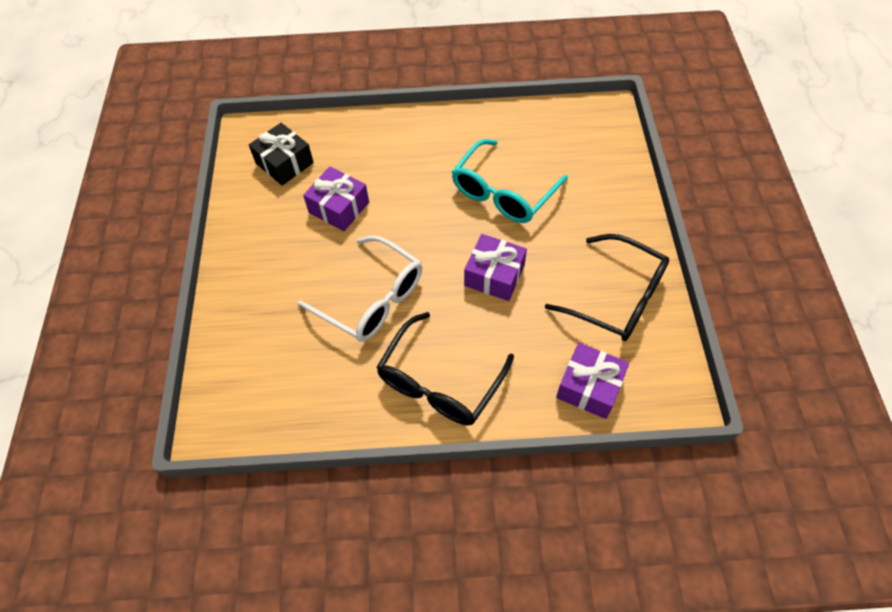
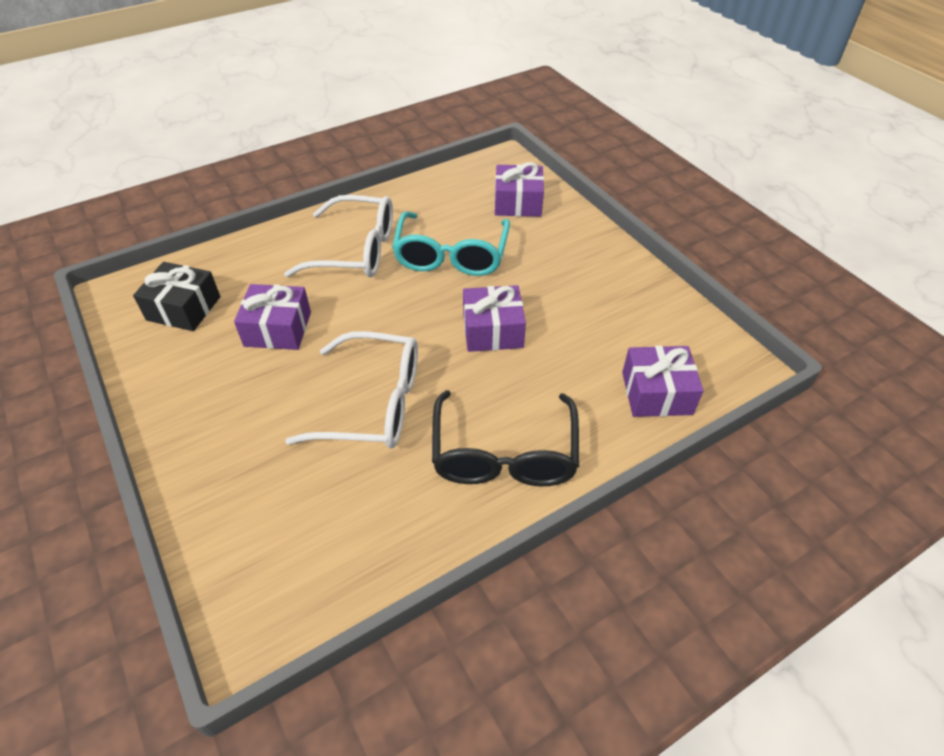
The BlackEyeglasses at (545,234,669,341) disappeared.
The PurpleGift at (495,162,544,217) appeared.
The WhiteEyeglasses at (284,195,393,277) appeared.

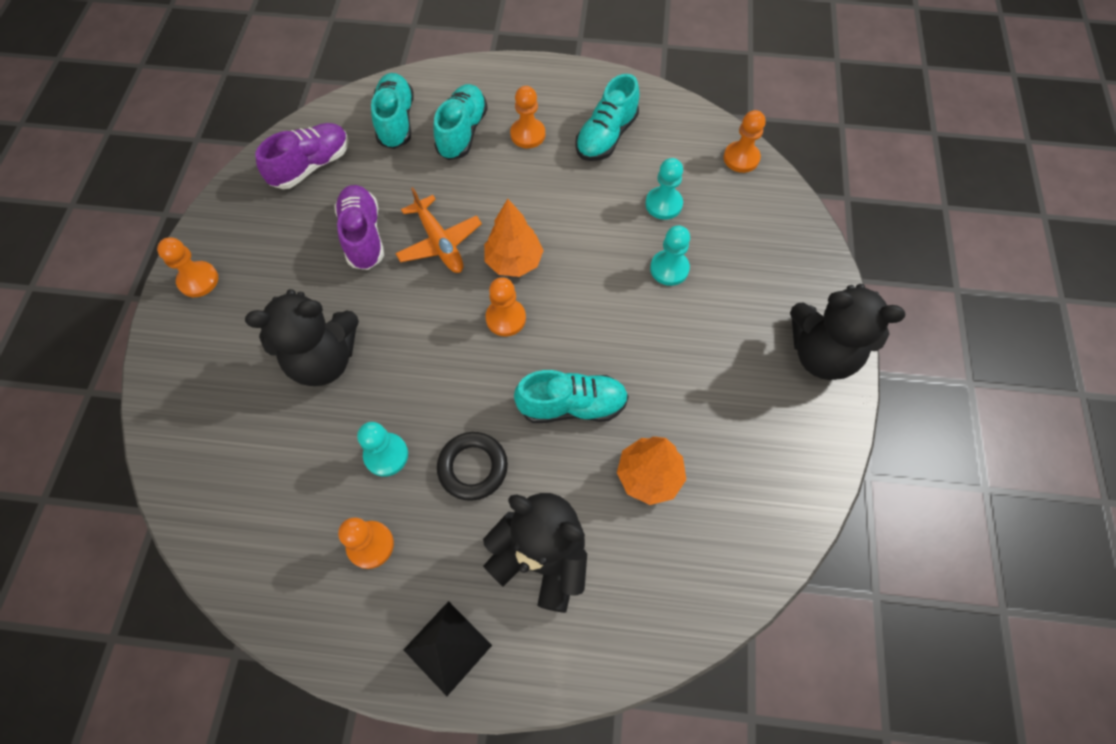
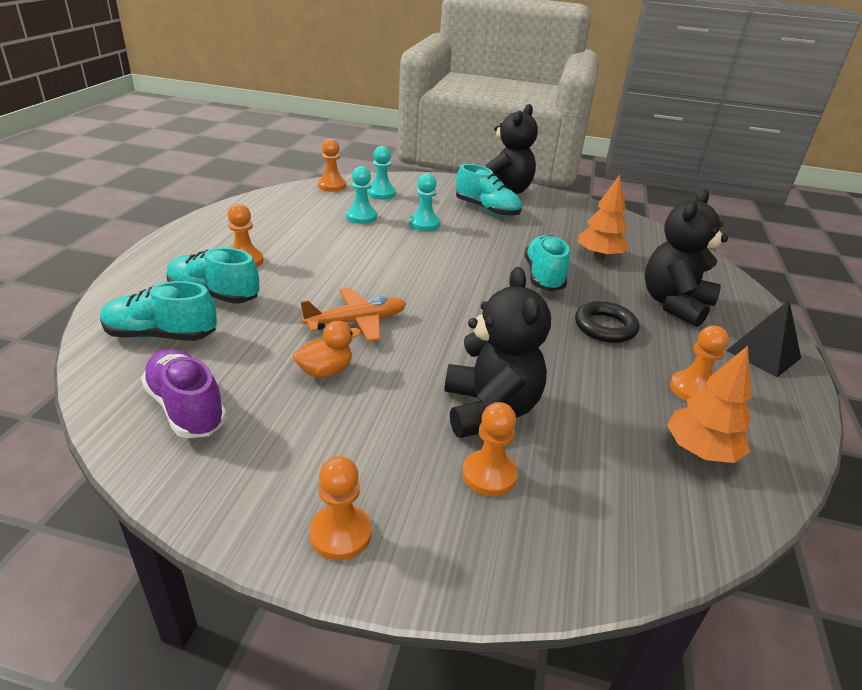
The AquaSneaker moved from (575,74,639,161) to (456,164,522,217).
The PurpleSneaker at (334,185,384,270) was replaced by the OrangeColouredToyDuck at (293,321,361,378).
The OrangeColouredToyTree moved from (484,199,544,277) to (667,346,752,463).
The OrangeColouredChessPawn moved from (485,277,526,336) to (462,402,518,496).
The AquaChessPawn moved from (357,422,408,477) to (367,146,396,200).

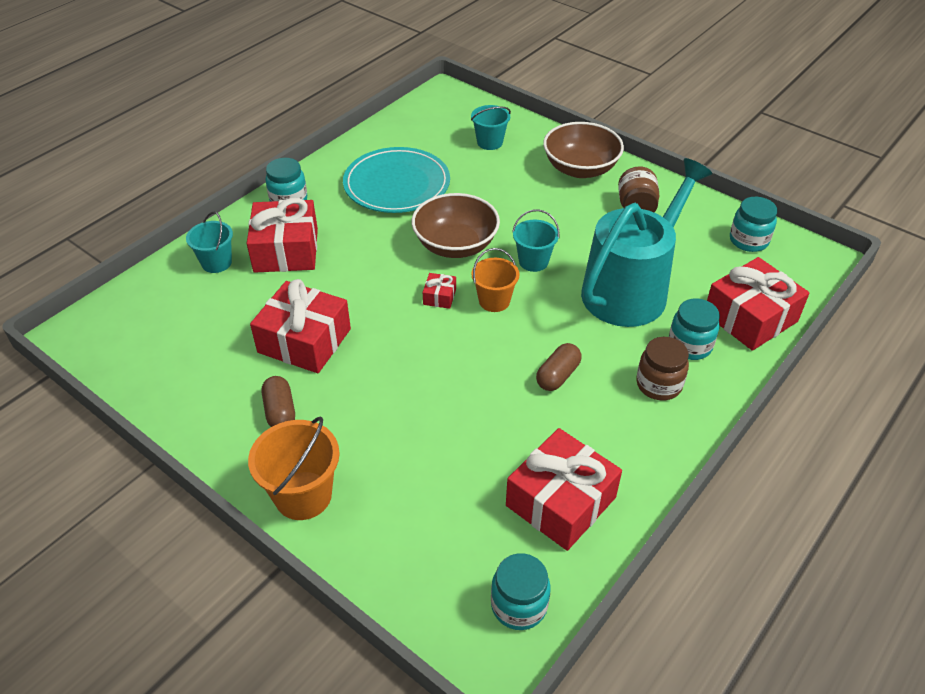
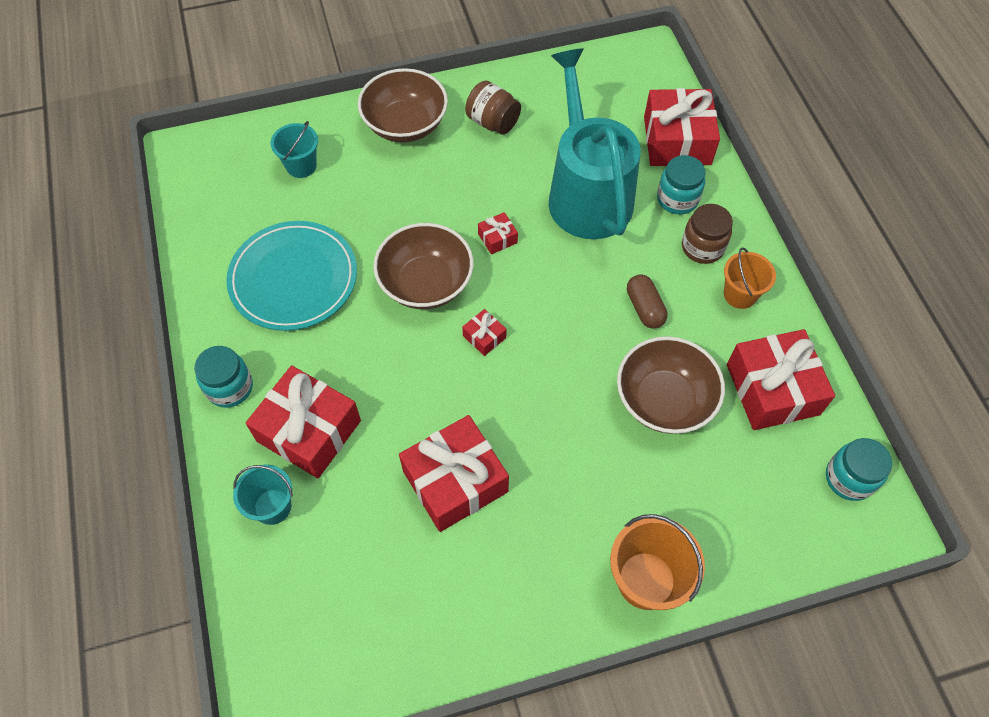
The AquaJar at (730,197,777,252) disappeared.
The AquaSandBucket at (512,209,560,272) was replaced by the RedGift at (478,212,518,254).
The OrangeColouredSandBucket moved from (471,248,520,312) to (724,247,776,309).
The DarkBrownCapsule at (262,376,295,427) disappeared.
The DarkBrownDeepDish at (617,336,725,434) appeared.

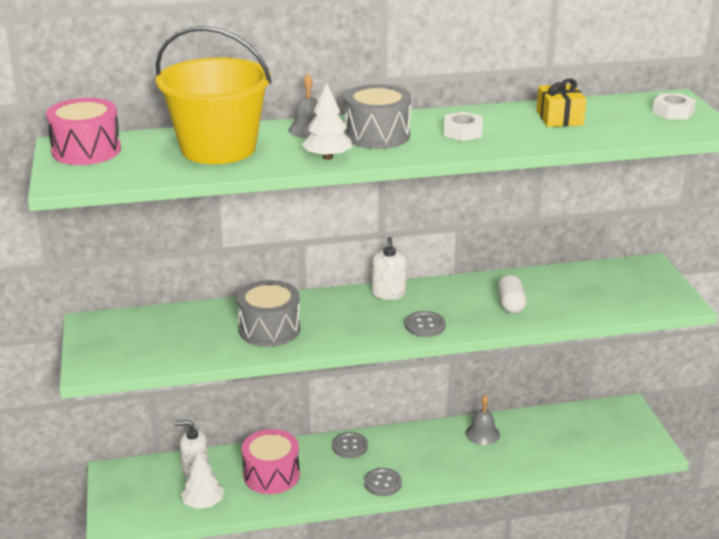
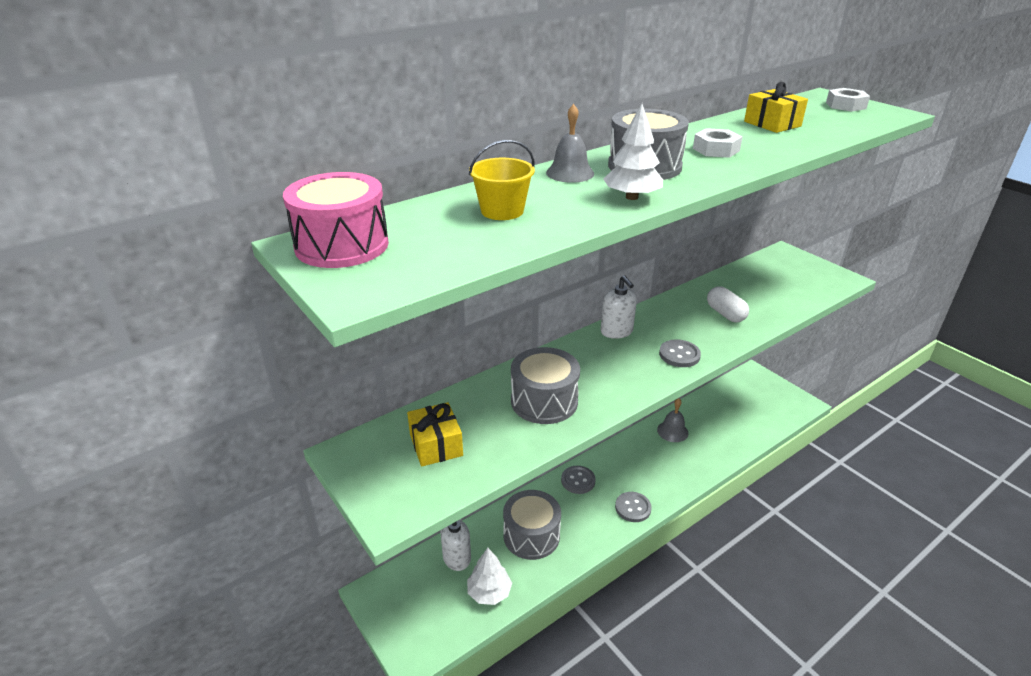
The YellowSandBucket at (155,26,272,164) changed to 0.46 times the size.
The RosePinkSnareDrum at (242,429,300,494) became the AshGreySnareDrum at (503,490,561,560).
The YellowGift at (407,402,463,467) appeared.

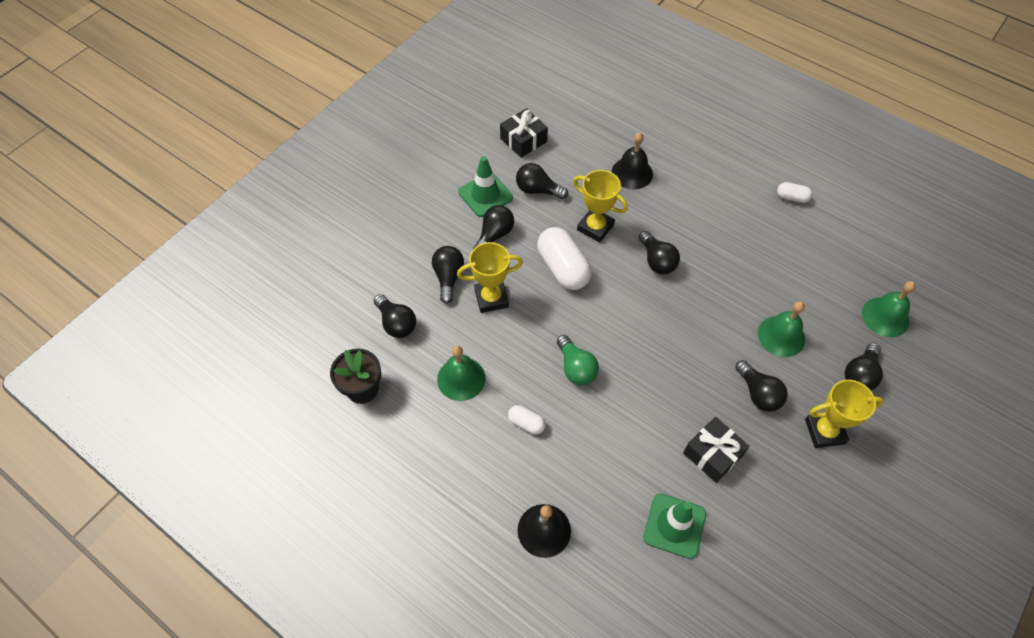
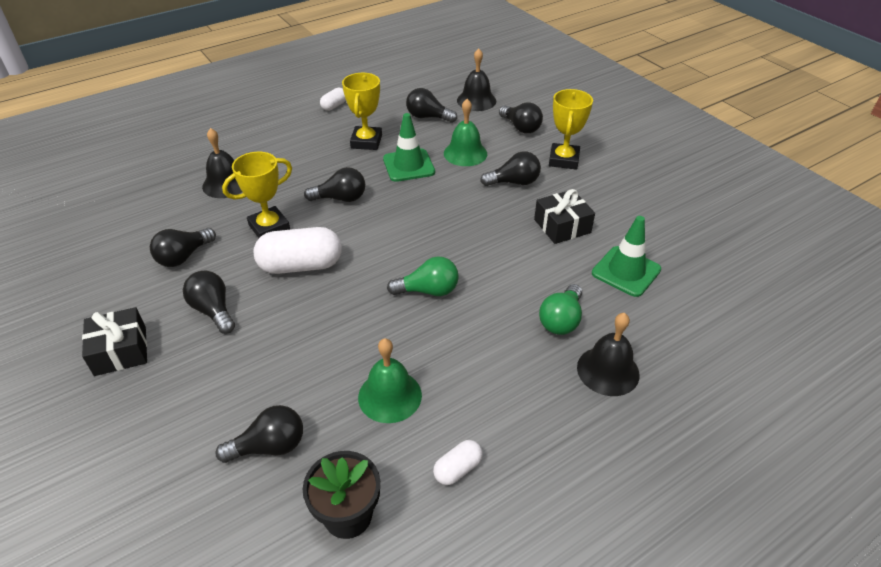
The BlackGift moved from (500,108,548,158) to (82,307,147,376).
The EmeraldSafetyCone moved from (458,156,513,217) to (383,113,435,182).
The YellowTrophy moved from (457,242,523,313) to (342,73,382,150).
The BlackBulb moved from (432,246,464,304) to (406,88,457,123).
The EmeraldSchoolBell at (862,281,916,337) became the BlackSchoolBell at (457,48,496,111).
The WhiteCapsule moved from (508,405,546,434) to (433,440,483,485).
The EmeraldBulb at (539,284,582,335) appeared.

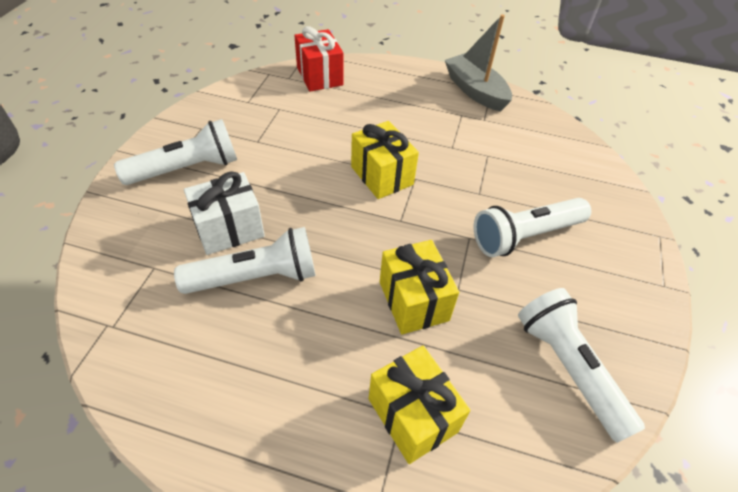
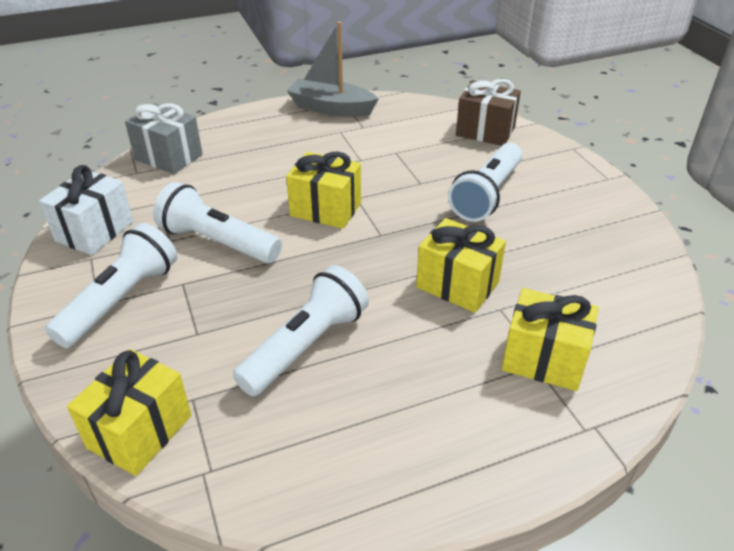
The RedGift at (294,26,343,92) became the AshGreyGift at (125,103,203,174).
The WhiteGift moved from (184,172,265,255) to (39,165,134,255).
The WhitePocketTorch moved from (518,288,645,443) to (153,182,282,263).
The DarkBrownGift at (456,79,521,146) appeared.
The YellowGift at (67,349,191,476) appeared.

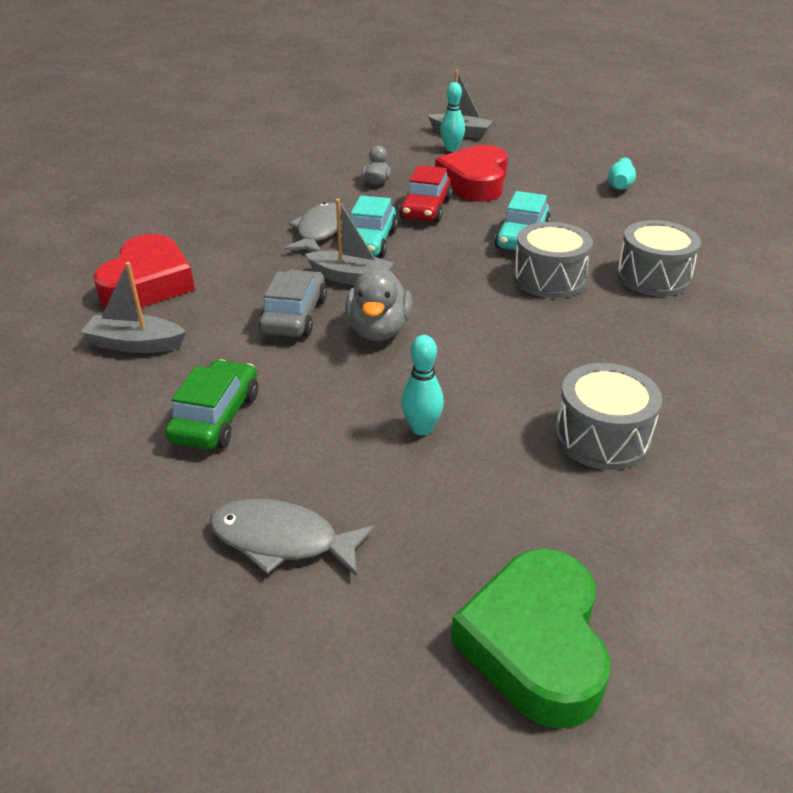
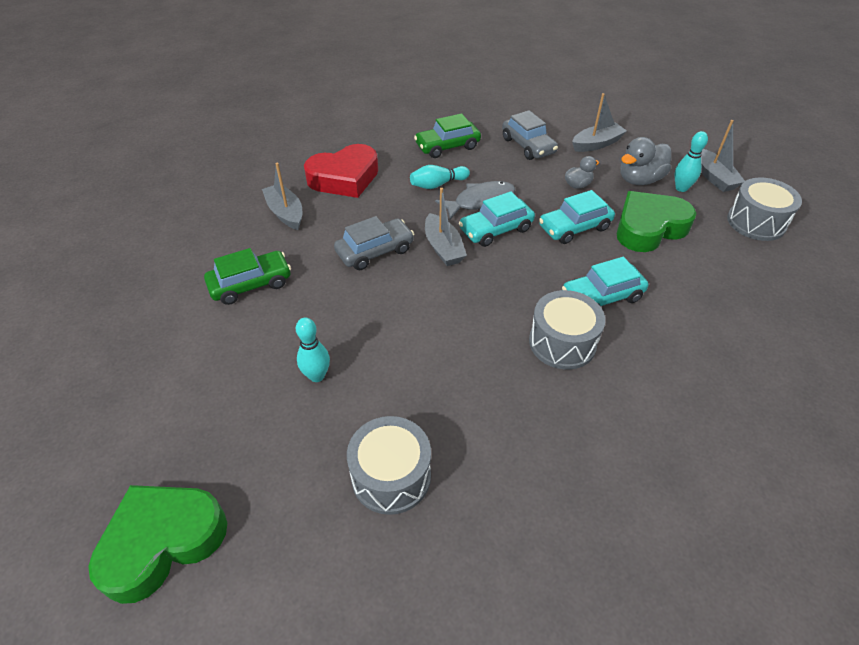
The RedHeartShape at (435,145,508,201) became the EmeraldHeartShape at (616,191,696,252).
The AquaTenpin moved from (608,158,636,190) to (410,165,470,189).
The RedAutomobile at (399,165,452,223) became the AquaAutomobile at (539,190,615,244).
The AshGreySnareDrum moved from (617,220,701,296) to (727,178,802,241).
The AshGreyToyDuck moved from (345,268,412,341) to (620,137,671,185).
The AshGreyFishFigure at (209,499,375,577) disappeared.
The AshGreySailboat at (572,93,627,152) appeared.
The AshGreyAutomobile at (502,110,558,160) appeared.
The EmeraldAutomobile at (414,113,481,158) appeared.

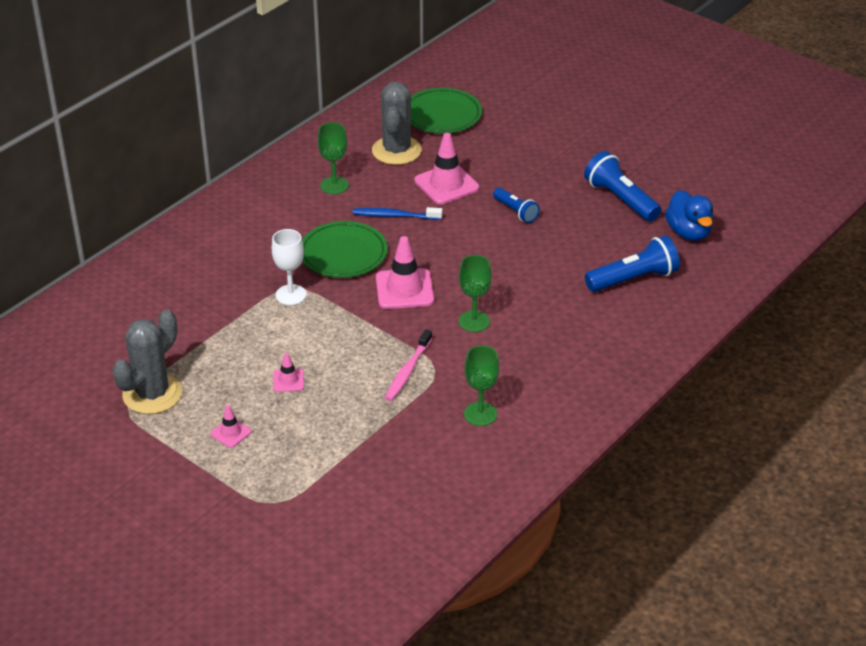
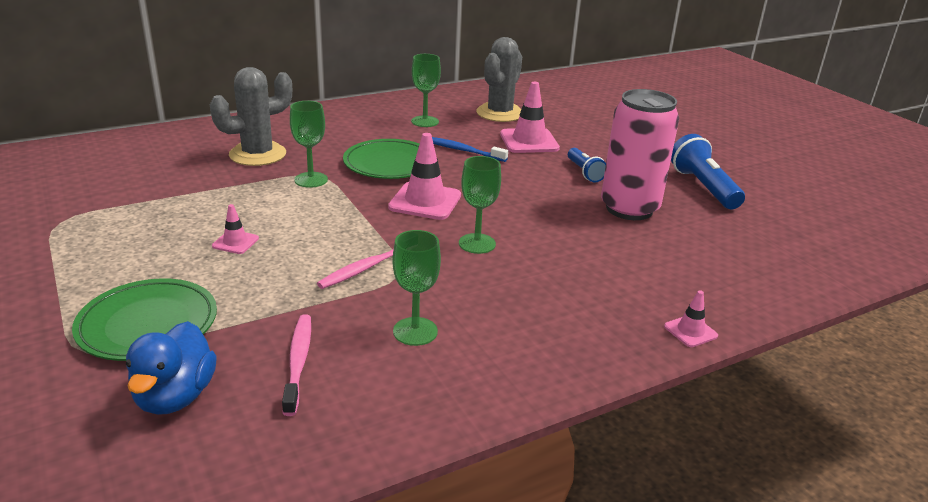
The EmeraldDinnerPlate moved from (411,88,482,134) to (72,278,217,361).
The CobaltToyDuck moved from (665,190,713,241) to (126,321,217,415).
The WhiteChalice at (272,229,306,305) became the EmeraldChalice at (290,101,328,188).
The CobaltPocketTorch at (585,235,680,292) disappeared.
The AshGreySaguaroCactus moved from (112,309,182,414) to (210,67,292,166).
The RosePinkSafetyCone moved from (210,405,252,448) to (664,290,718,347).
The RosePinkSodaCan at (601,89,679,220) appeared.
The RosePinkToothbrush at (282,314,311,416) appeared.

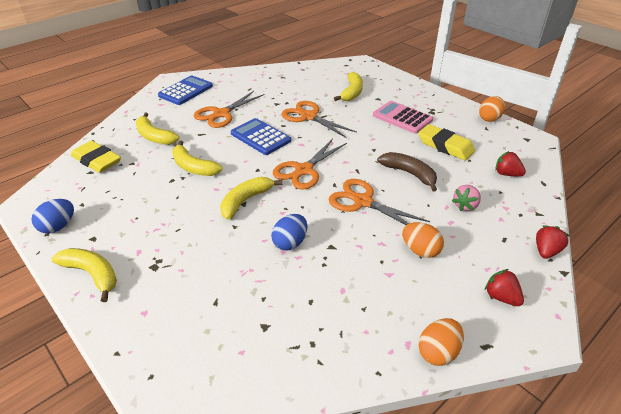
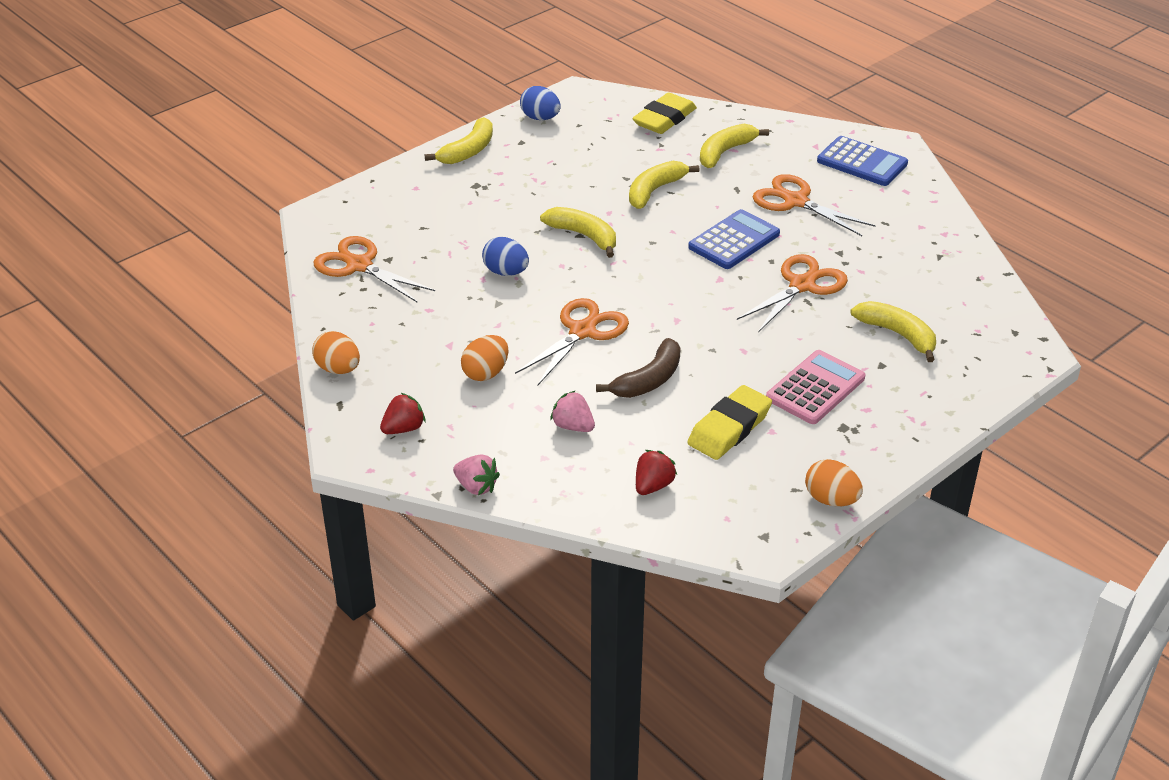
The YellowBanana at (334,72,363,101) turned 150 degrees counterclockwise.
The OrangeColouredShears moved from (273,139,347,190) to (313,236,435,303).
The RedStrawberry at (536,225,570,259) became the RosePinkStrawberry at (453,454,500,495).

